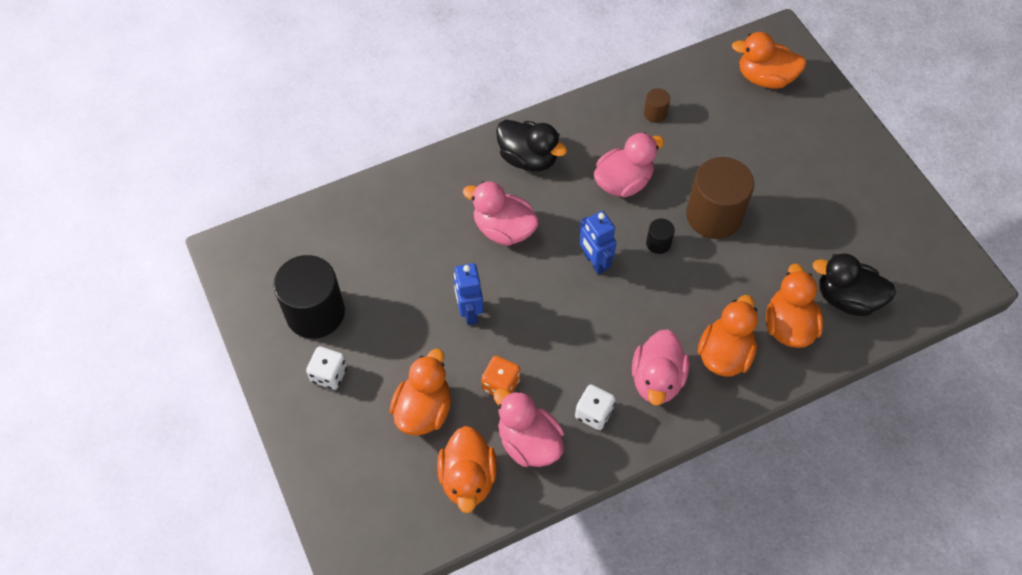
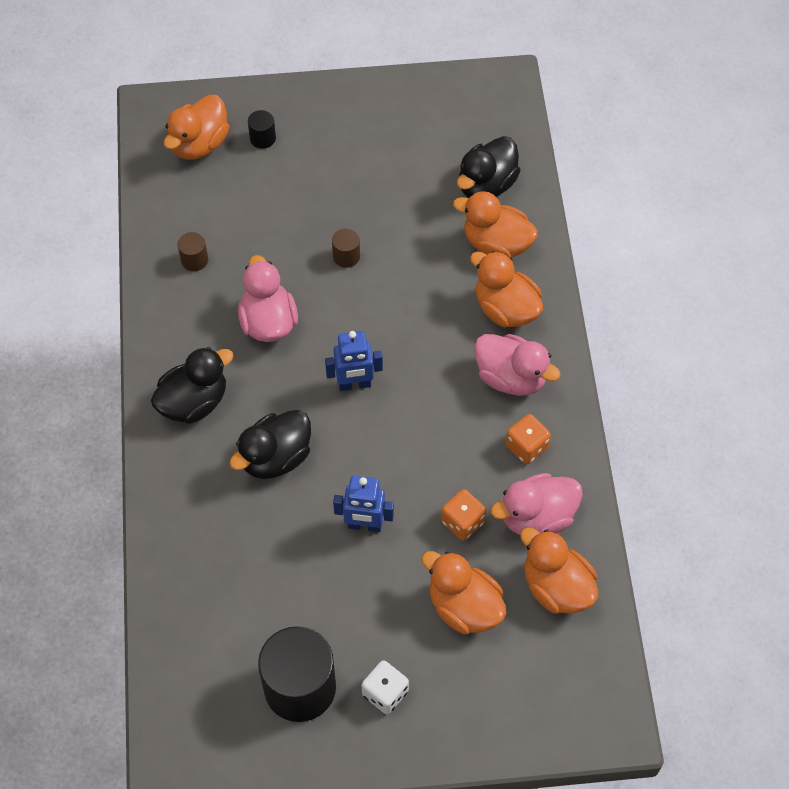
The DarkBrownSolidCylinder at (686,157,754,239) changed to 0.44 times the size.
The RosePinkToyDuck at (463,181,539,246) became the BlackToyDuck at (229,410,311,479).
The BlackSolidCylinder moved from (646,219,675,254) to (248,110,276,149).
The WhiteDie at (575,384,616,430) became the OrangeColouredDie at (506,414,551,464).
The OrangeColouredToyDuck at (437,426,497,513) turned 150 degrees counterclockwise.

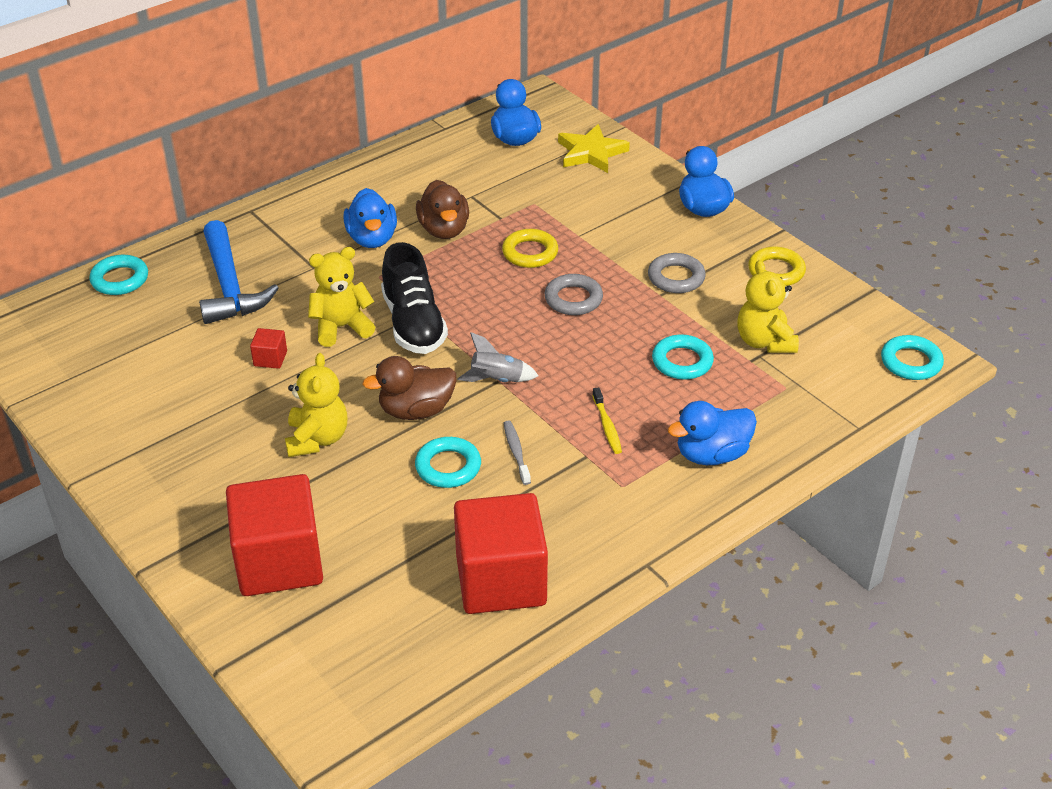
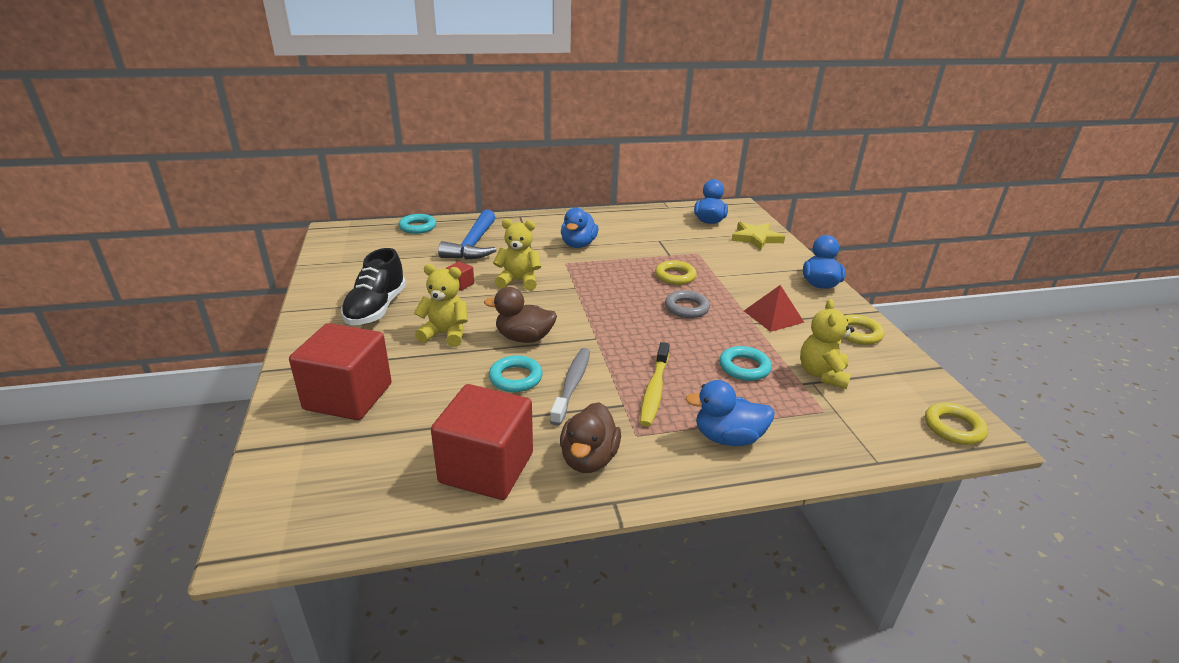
The DarkBrownToyDuck moved from (416,180,469,239) to (560,402,621,473).
The BlackSneaker moved from (381,242,448,354) to (341,248,406,325).
The AshGreyHoop at (648,253,706,293) was replaced by the RedPyramidShape at (744,285,805,332).
The AshGreyRocket at (457,332,538,382) disappeared.
The AquaHoop at (881,335,944,380) became the YellowHoop at (925,403,988,445).
The YellowTeddy at (285,353,348,457) turned 105 degrees counterclockwise.
The YellowToothbrush at (592,387,622,454) changed to 1.67 times the size.
The AshGreyToothbrush at (504,420,531,485) changed to 1.67 times the size.

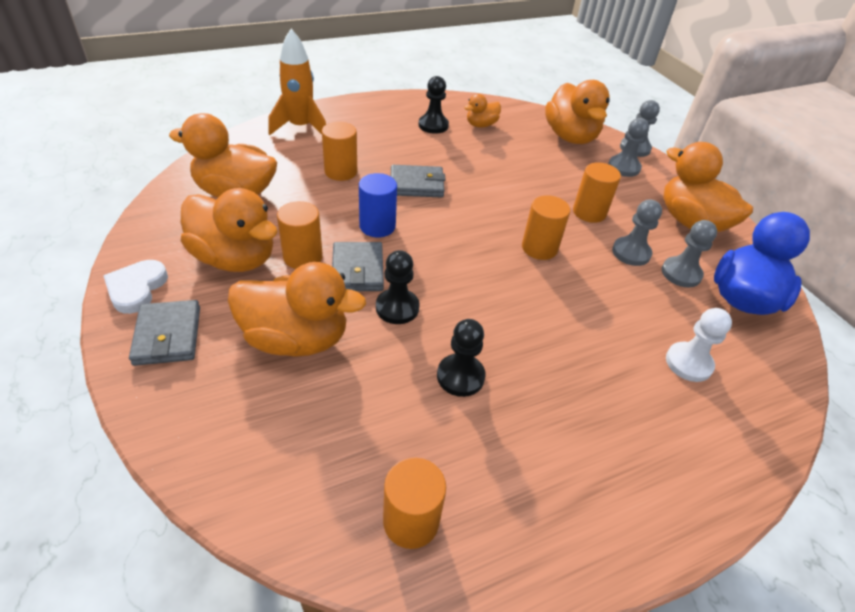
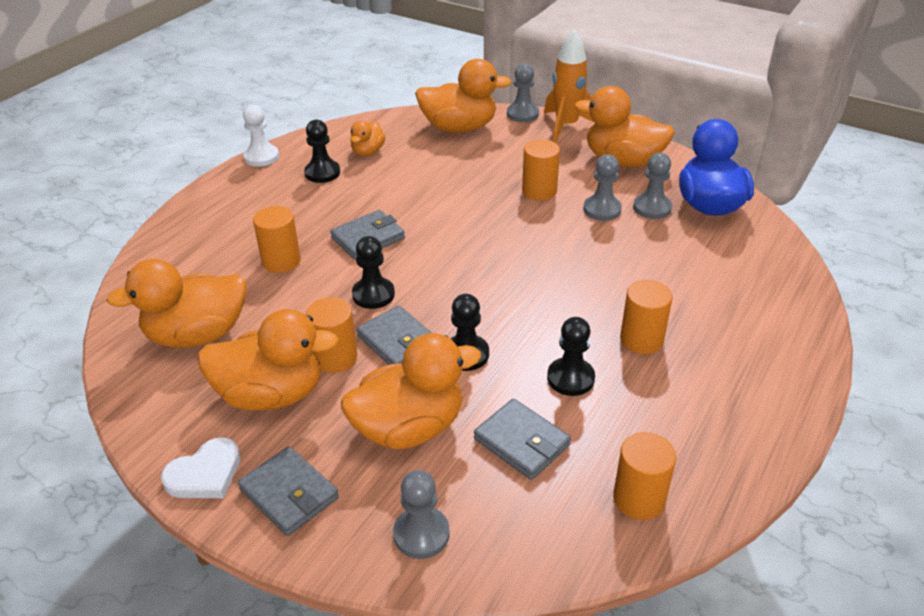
The OrangeColouredRocket moved from (269,29,326,135) to (544,29,595,143).
The OrangeColouredToyDuck at (545,80,610,144) turned 45 degrees counterclockwise.
The AshGreyChessPawn moved from (608,118,649,177) to (393,470,450,559).
The CobaltSolidCylinder at (359,173,397,237) was replaced by the BlackChessPawn at (352,236,395,309).
The OrangeColouredSolidCylinder moved from (522,195,570,260) to (620,280,672,354).
The WhiteHeartShape at (104,260,168,314) turned 105 degrees counterclockwise.
The WhiteChessPawn moved from (666,308,732,382) to (243,105,279,167).
The AshGreyWallet at (474,399,571,480) appeared.

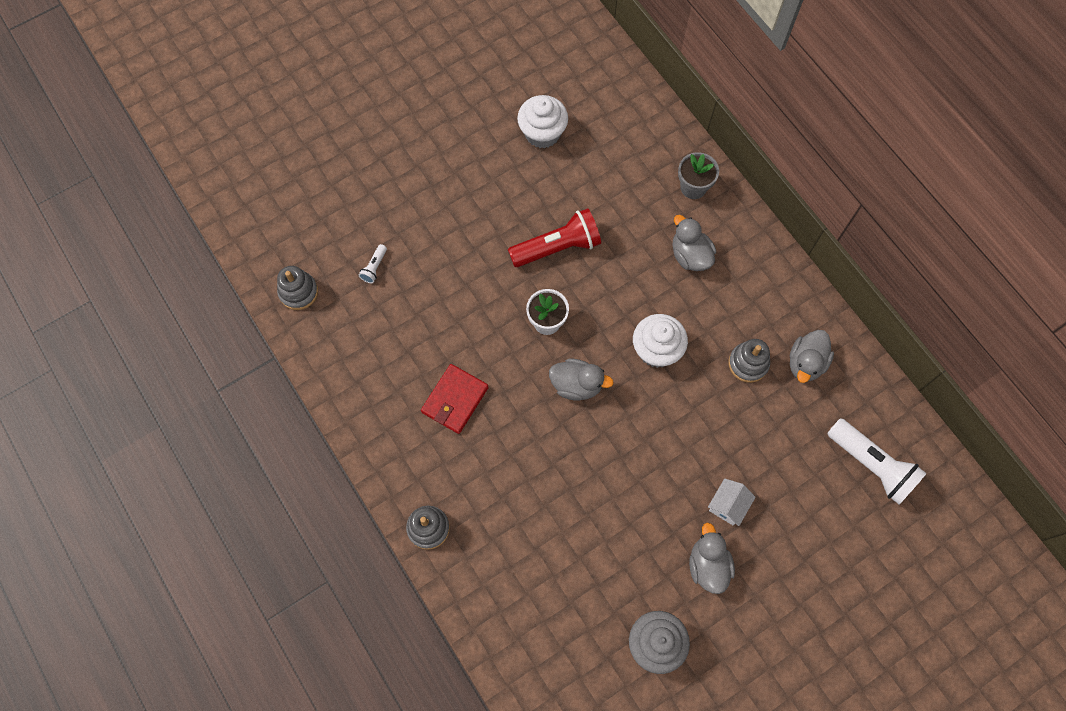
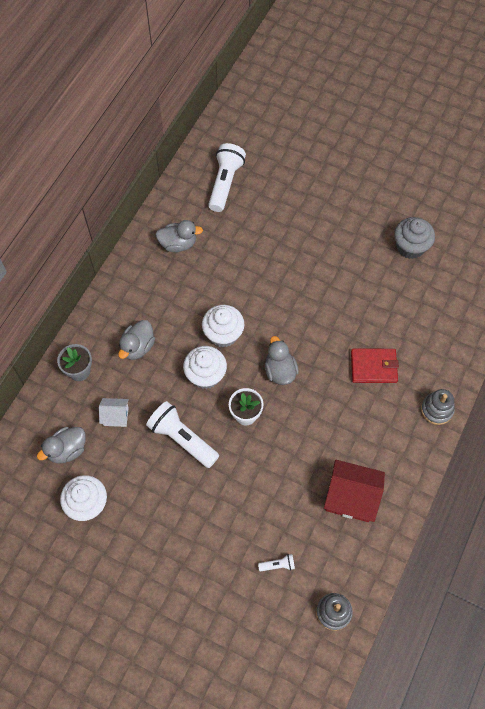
The RedPocketTorch at (508,208,601,267) became the WhitePocketTorch at (146,401,219,468).
The AshGreyStackingToy at (728,339,770,383) disappeared.
The RedWallet moved from (421,364,489,434) to (351,348,399,383).
The WhiteCottage moved from (708,478,756,526) to (99,398,129,427).
The AshGreyToyDuck moved from (689,523,735,594) to (37,427,86,463).
The WhiteCupcake at (183,346,227,389) appeared.
The RedCottage at (324,460,385,522) appeared.

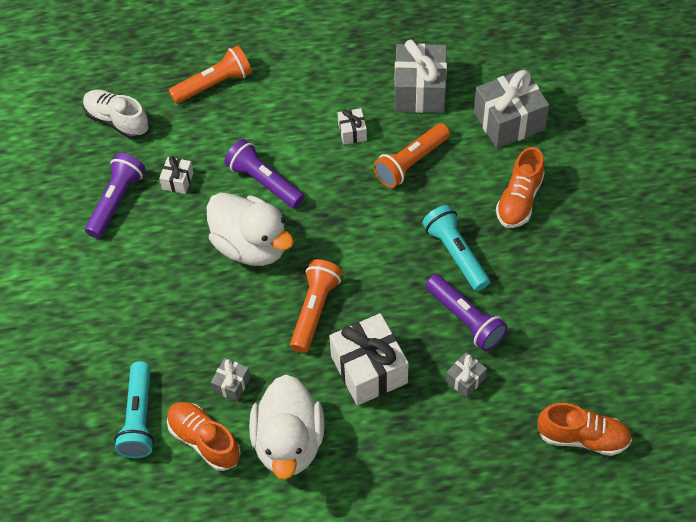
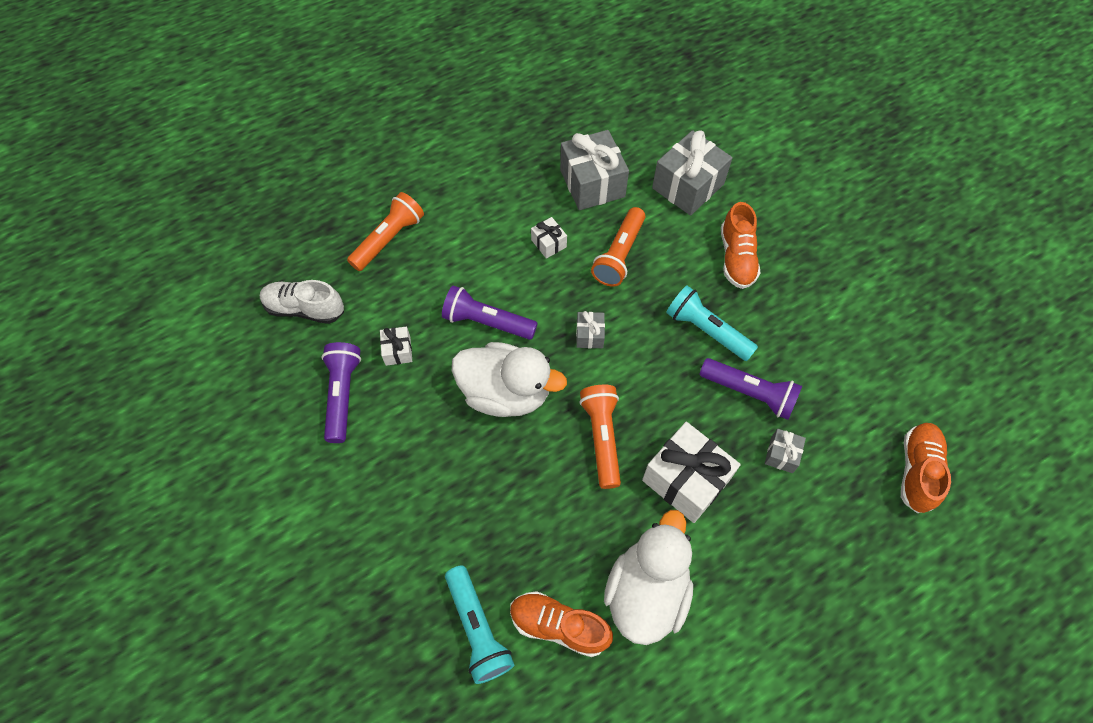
The AshGreyGift moved from (211,358,250,401) to (576,311,605,348).
The WhiteToyDuck at (249,375,325,480) turned 135 degrees counterclockwise.
The OrangeColouredSneaker at (537,403,632,456) turned 60 degrees counterclockwise.

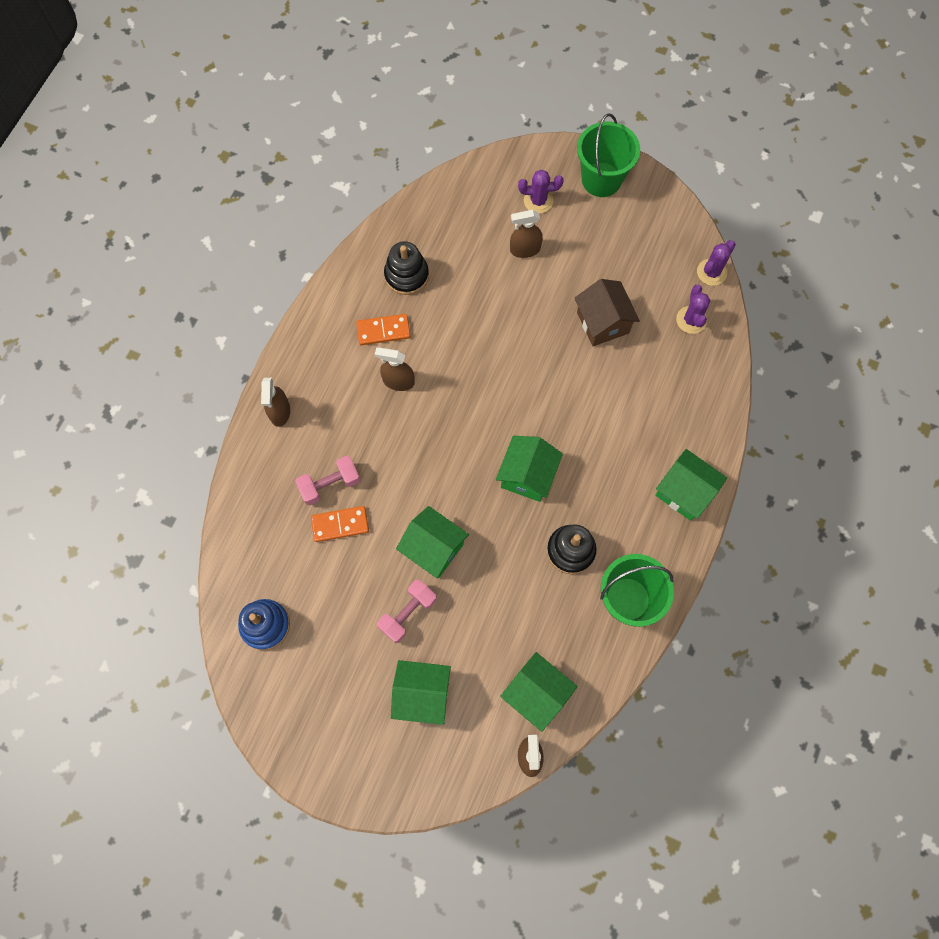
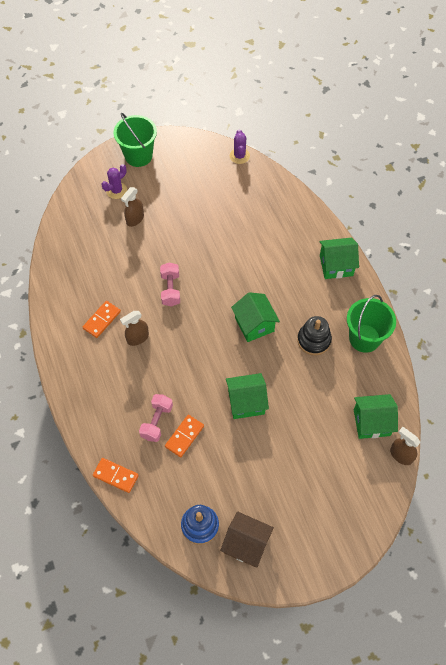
The BlackStackingToy at (384,241,429,295) disappeared.
The DarkBrownCottage moved from (574,279,640,346) to (220,512,274,567).
The PurpleSaguaroCactus at (676,285,710,334) disappeared.
The DarkBrownSprayer at (261,378,290,427) disappeared.
The RosePinkFreeWeight moved from (377,579,437,643) to (160,263,180,307).
The EmeraldCottage at (391,660,451,725) disappeared.
The OrangeColouredDomino at (93,458,139,493) appeared.

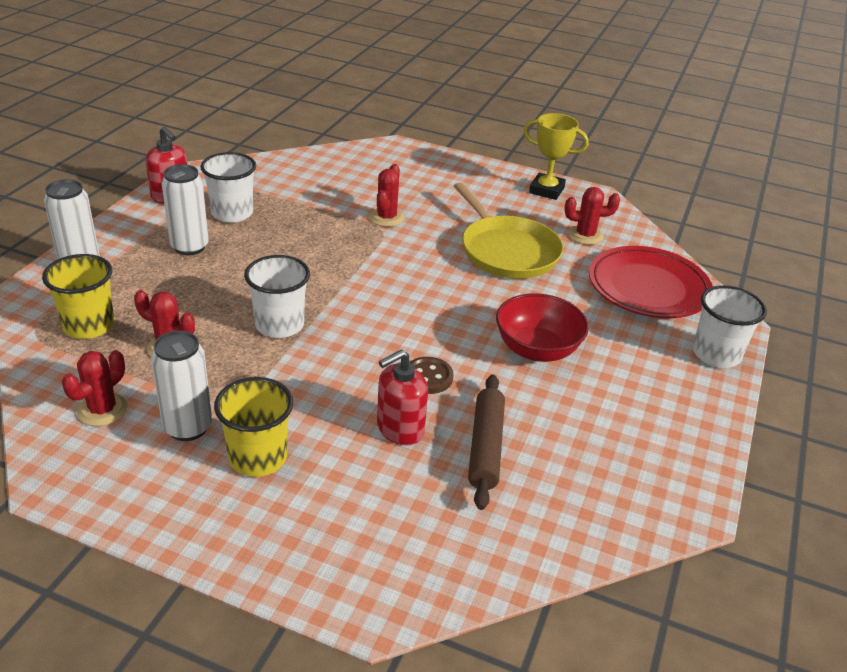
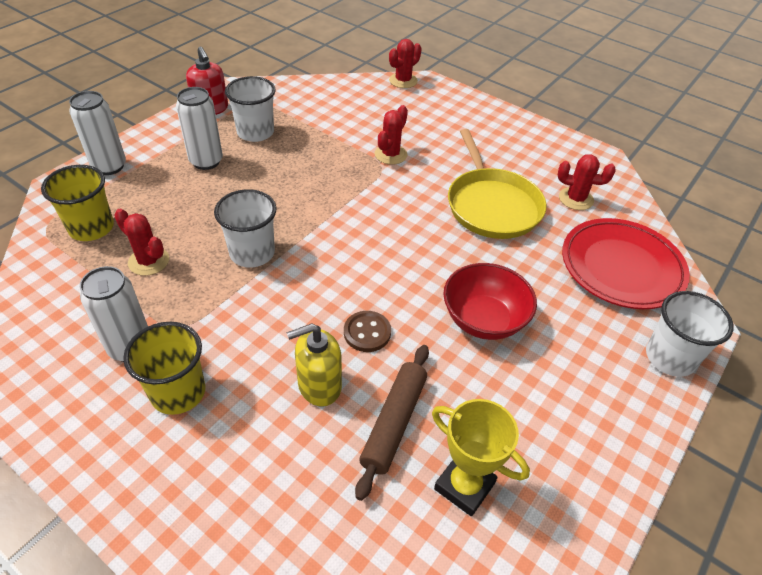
The YellowTrophy moved from (524,113,589,200) to (432,399,530,516).
The RedSaguaroCactus moved from (62,350,128,426) to (389,39,422,88).
The RedPumpBottle at (377,350,428,446) became the YellowPumpBottle at (286,323,342,407).

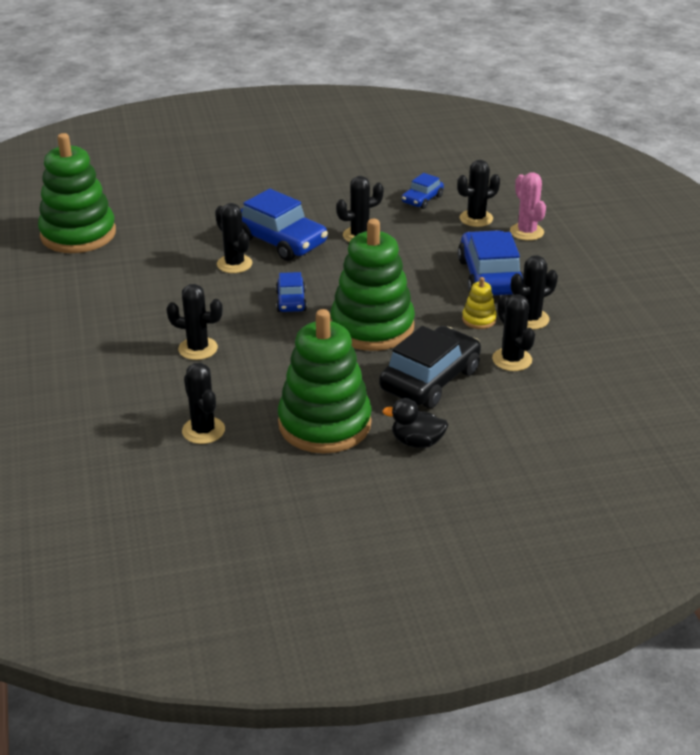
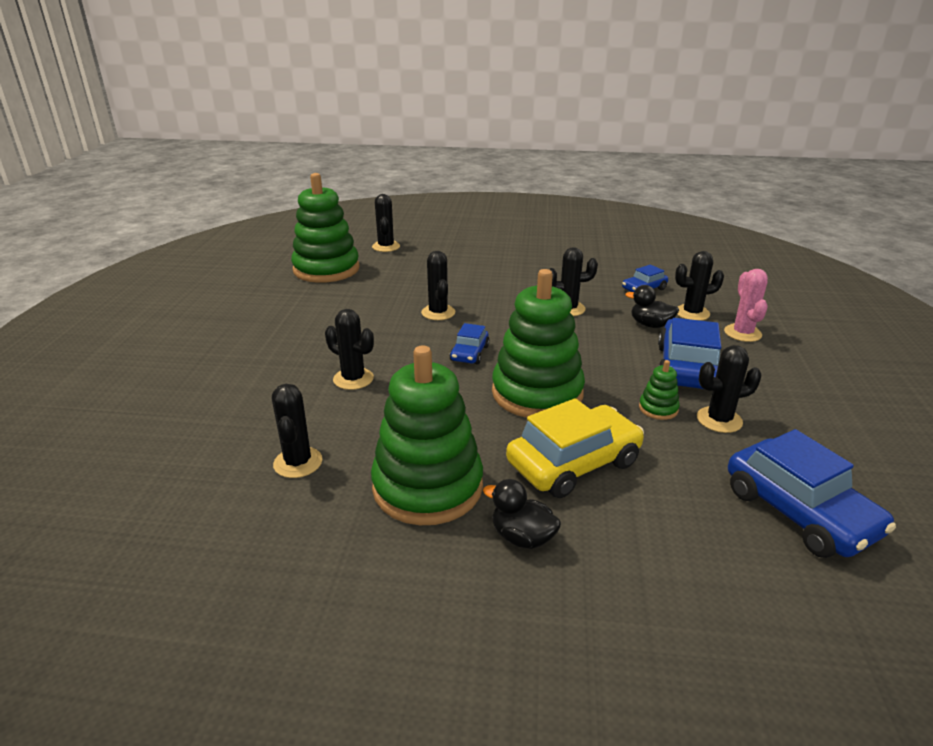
The CobaltAutomobile moved from (240,189,328,261) to (728,429,896,558).
The YellowStackingToy at (462,277,497,329) became the EmeraldStackingToy at (639,360,680,420).
The BlackSaguaroCactus moved from (492,294,535,371) to (372,194,400,252).
The BlackAutomobile at (379,326,481,408) became the YellowAutomobile at (506,398,644,498).
The BlackToyDuck at (625,285,679,328) appeared.

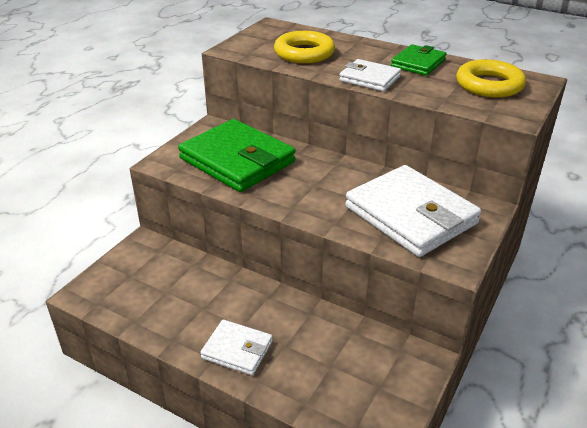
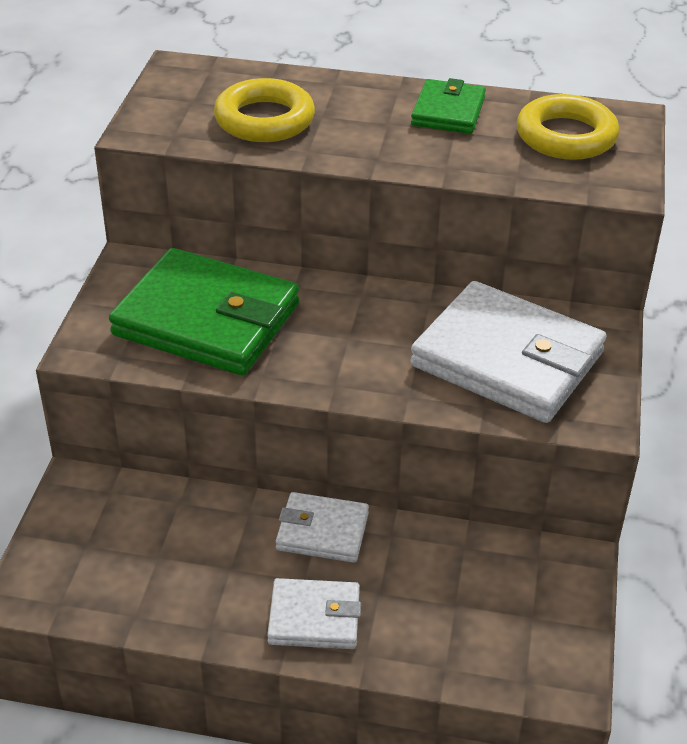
The WhiteWallet moved from (339,59,401,91) to (276,492,369,563).

